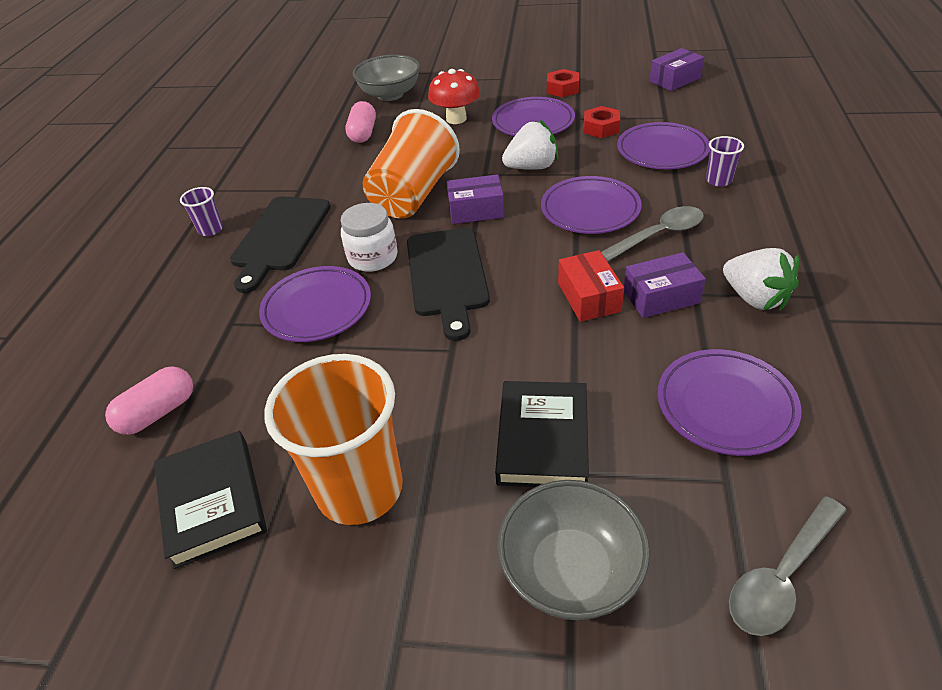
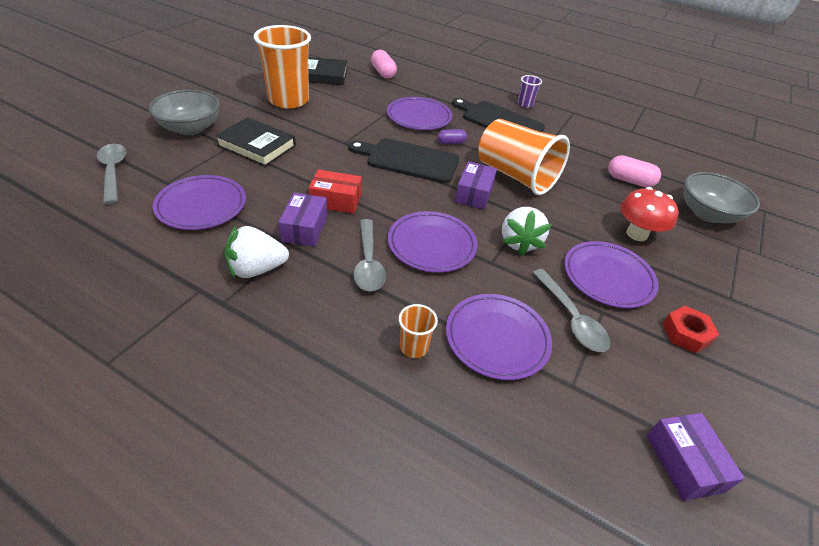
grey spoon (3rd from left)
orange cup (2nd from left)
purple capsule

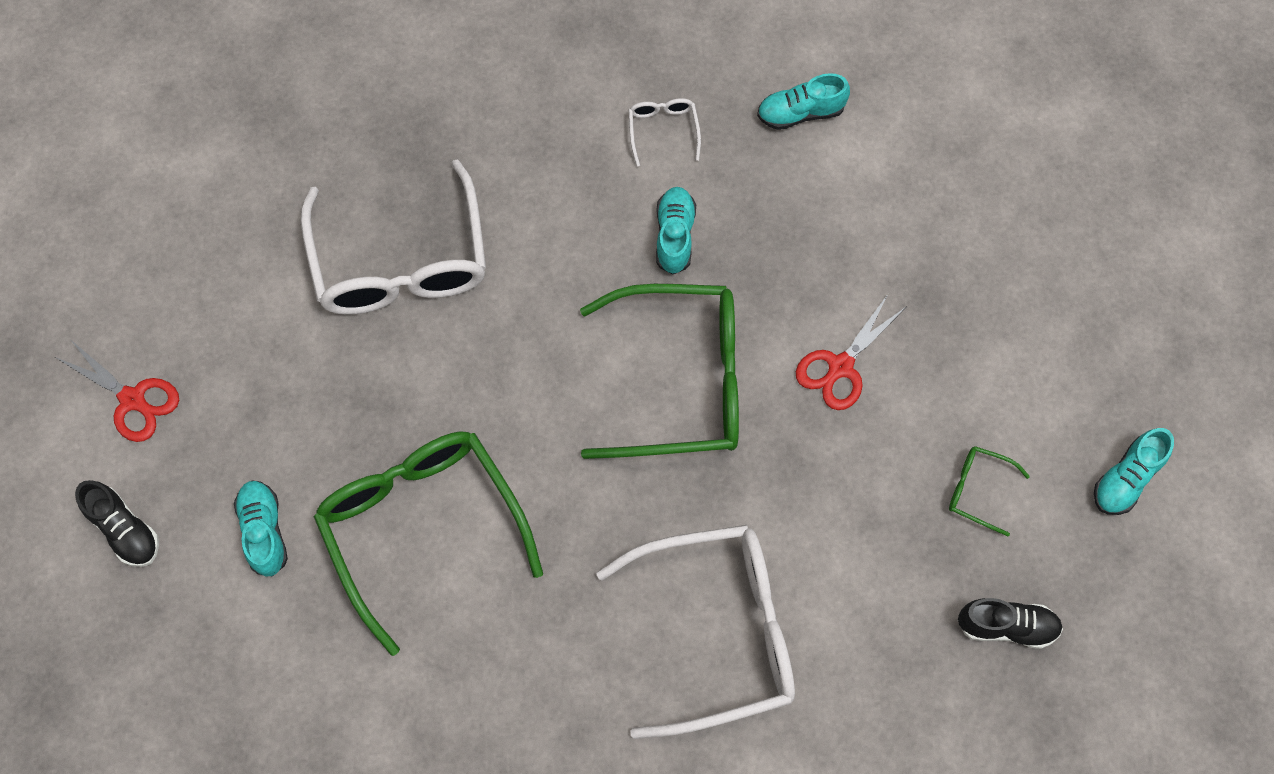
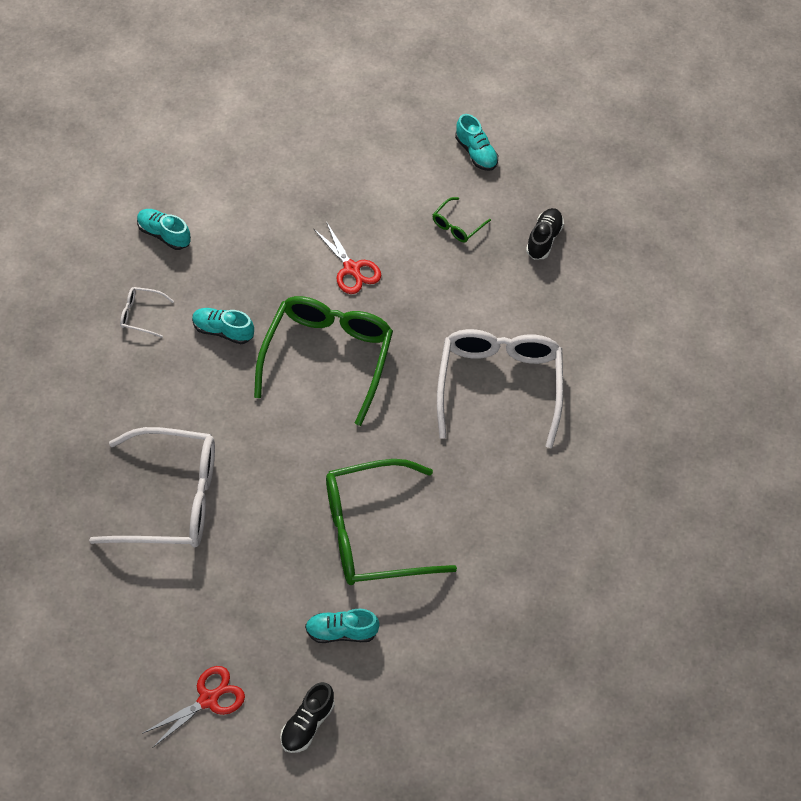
turquoise shoe (1st from left)
black shoe (1st from left)

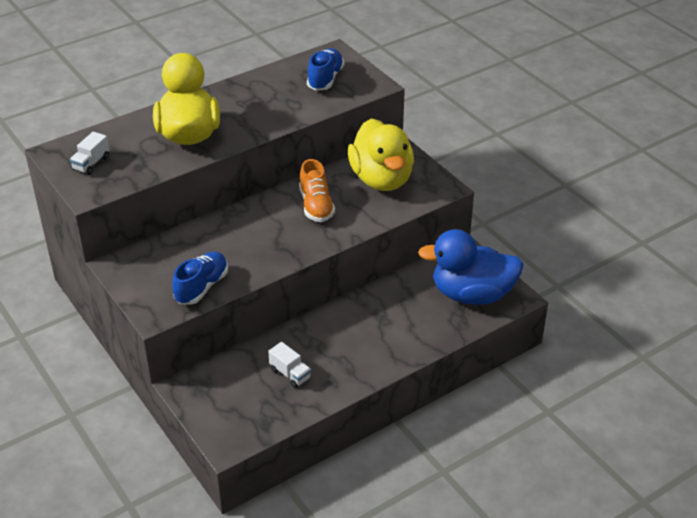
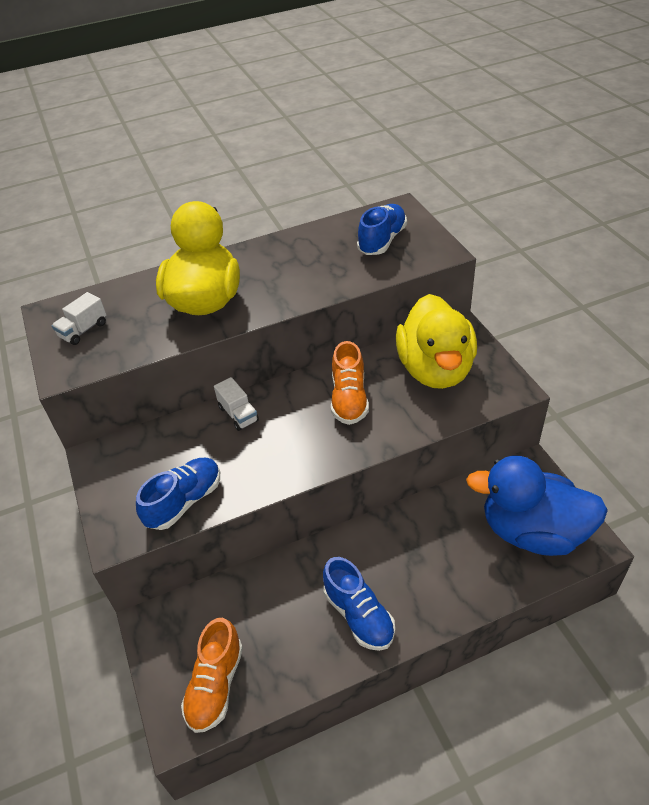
white truck (2nd from left)
blue shoe (2nd from left)
orange shoe (1st from left)

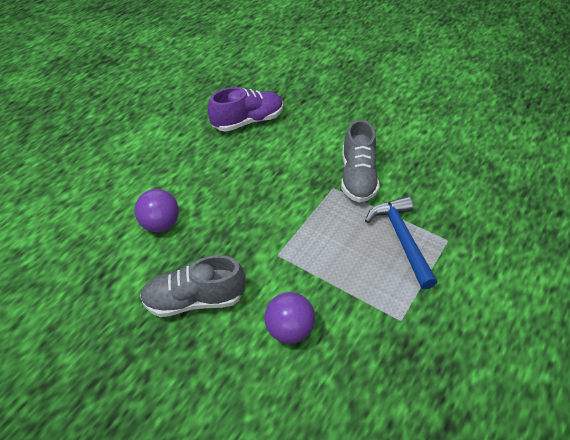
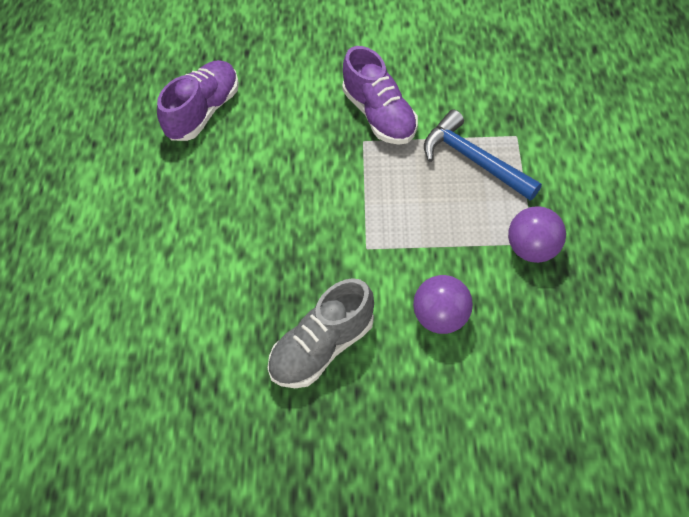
purple shoe (2nd from left)
purple ball (2nd from left)

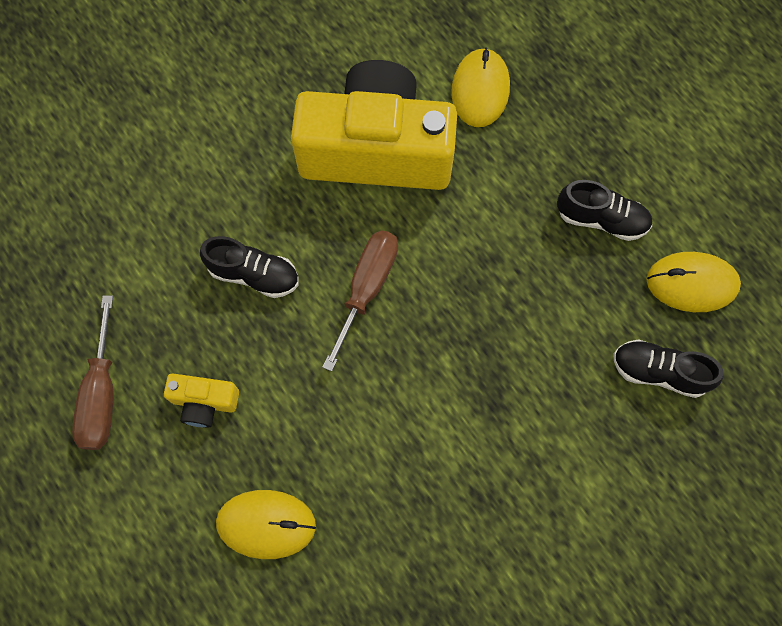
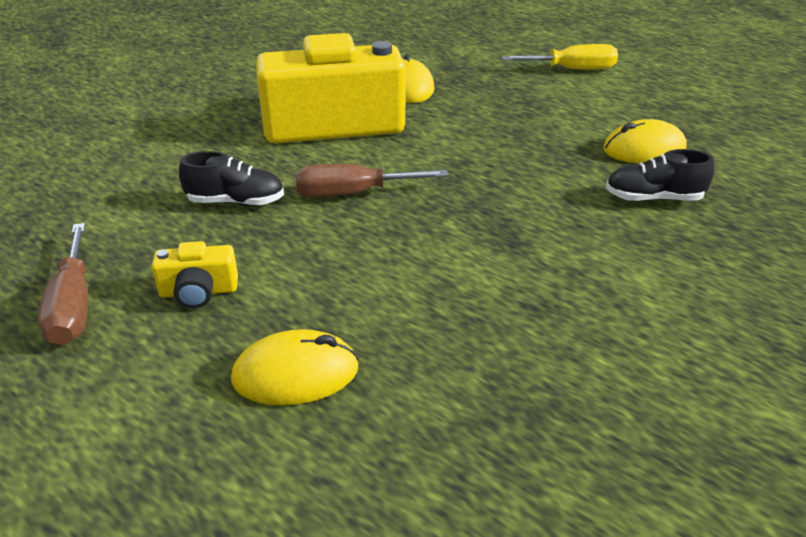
black shoe (2nd from left in the first image)
brown screwdriver (2nd from left)
yellow screwdriver

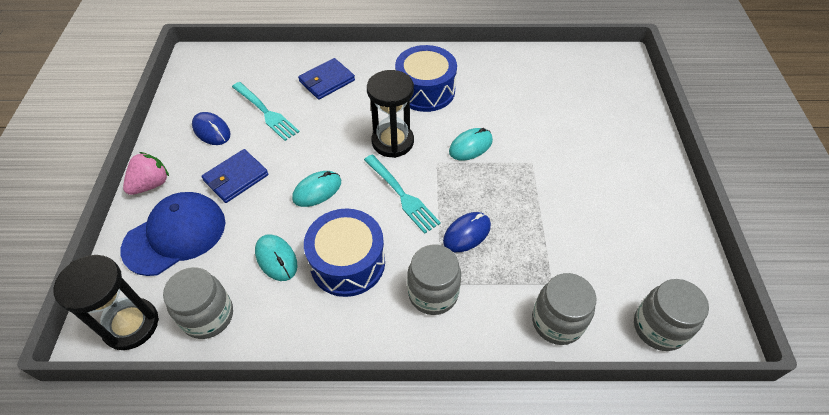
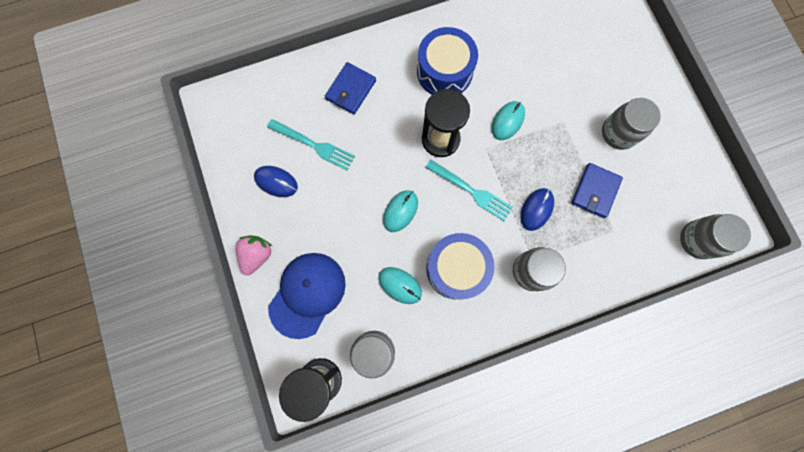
blue wallet (2nd from left)
grey jar (3rd from left)

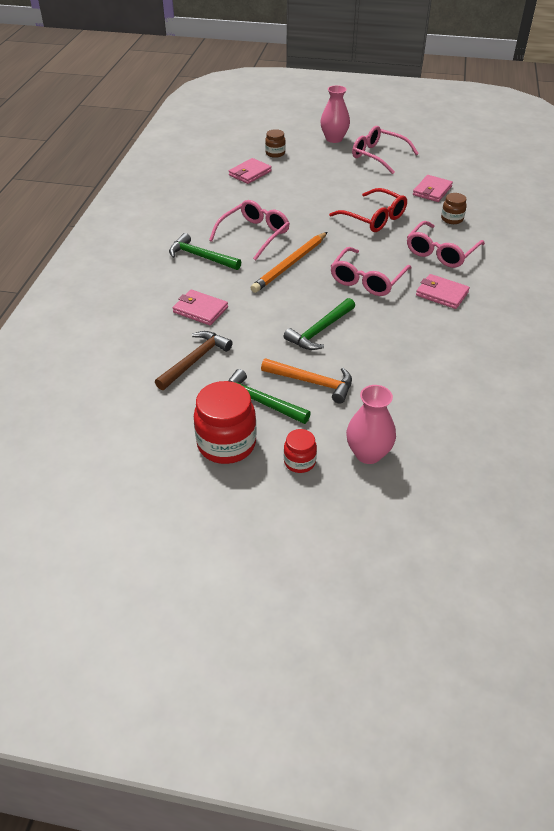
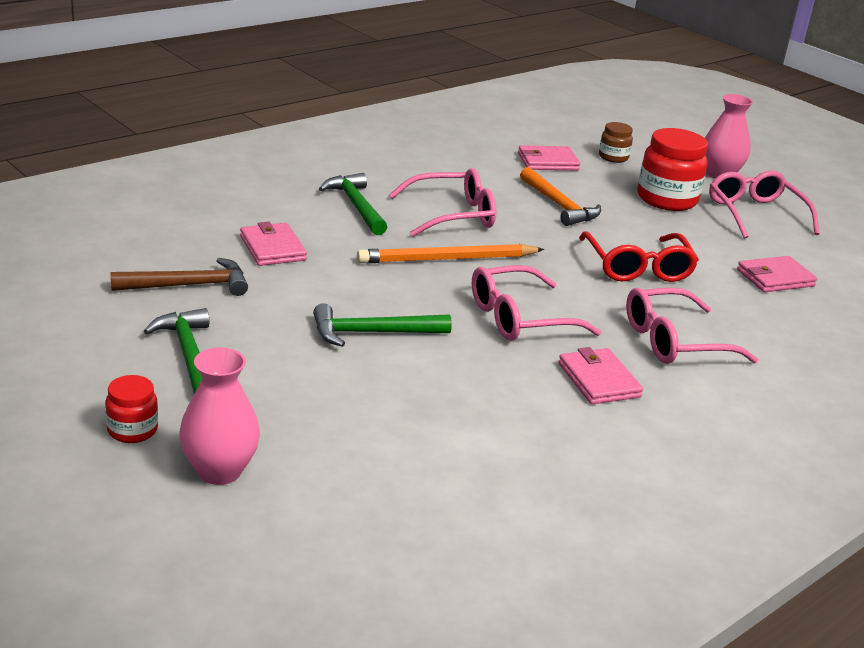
brown jar (2nd from left in the first image)
orange hammer
red jar (2nd from left)

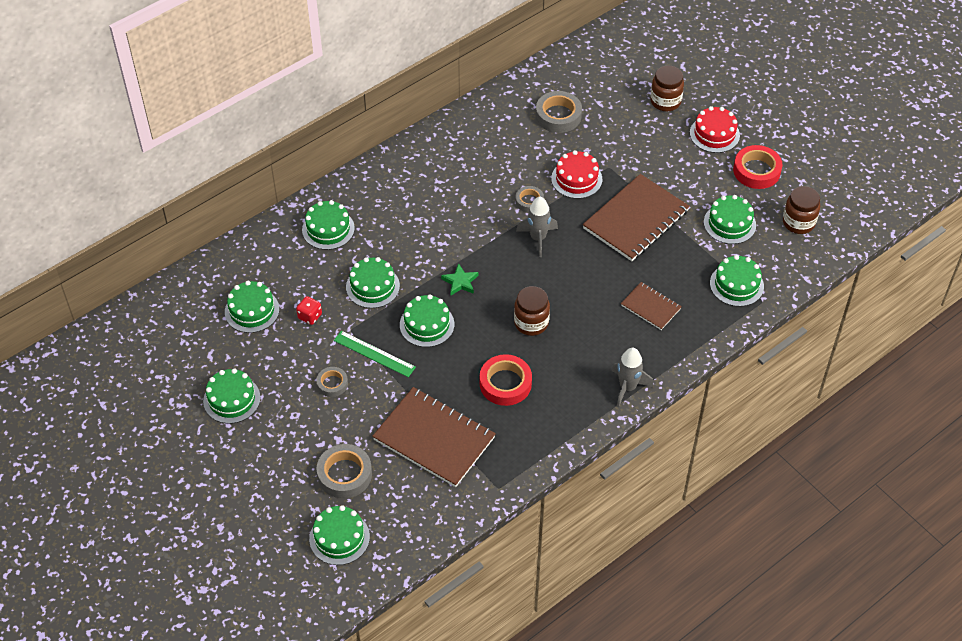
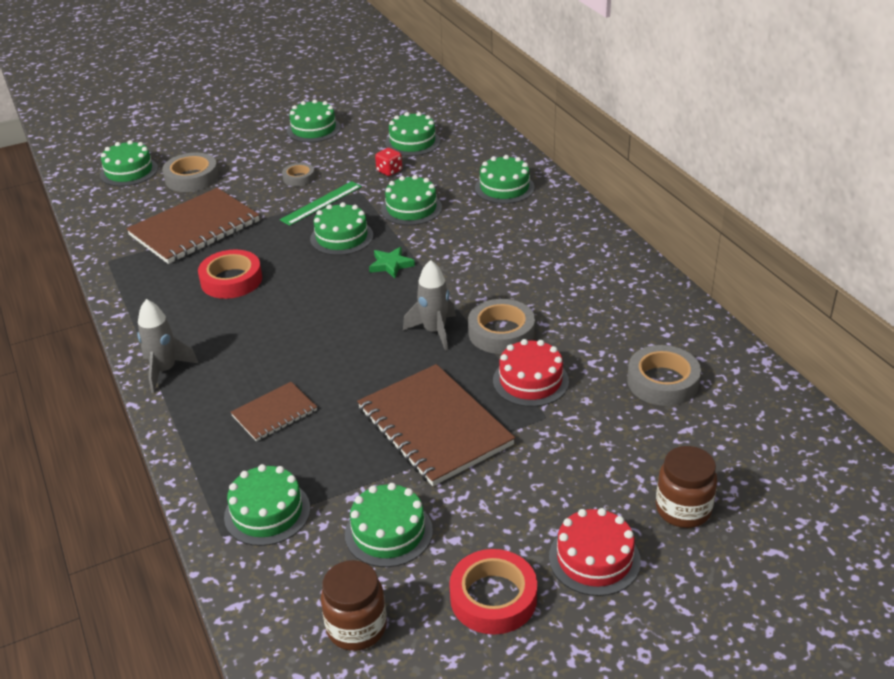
grey tape (3rd from left)
brown jar (1st from left in the first image)

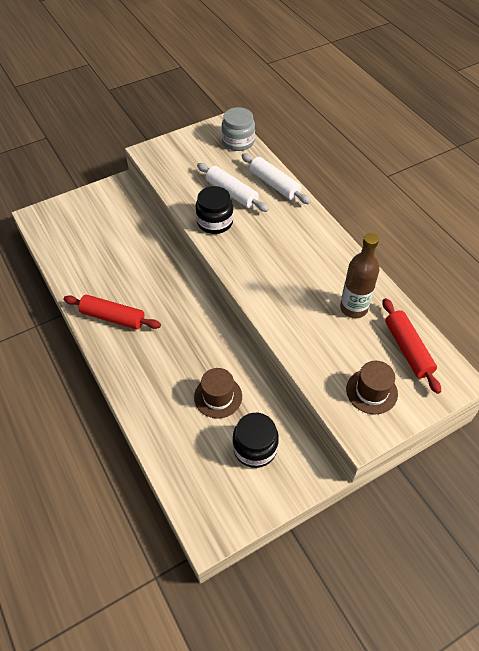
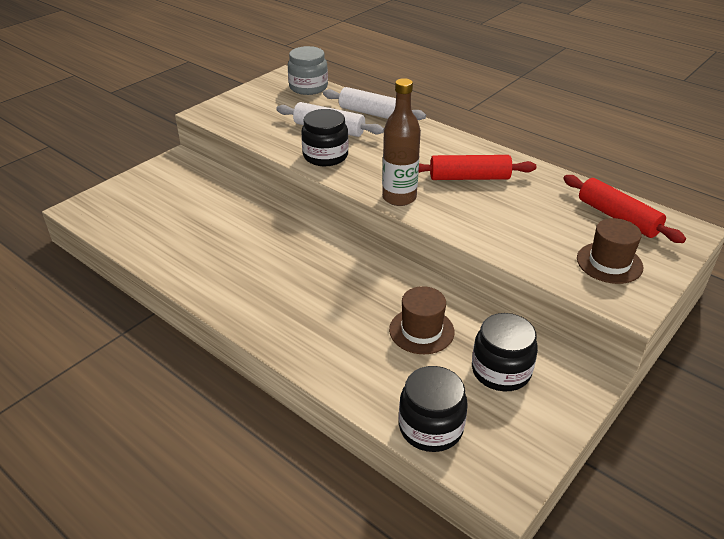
brown bottle
red rolling pin (1st from left)
black jar (2nd from left)

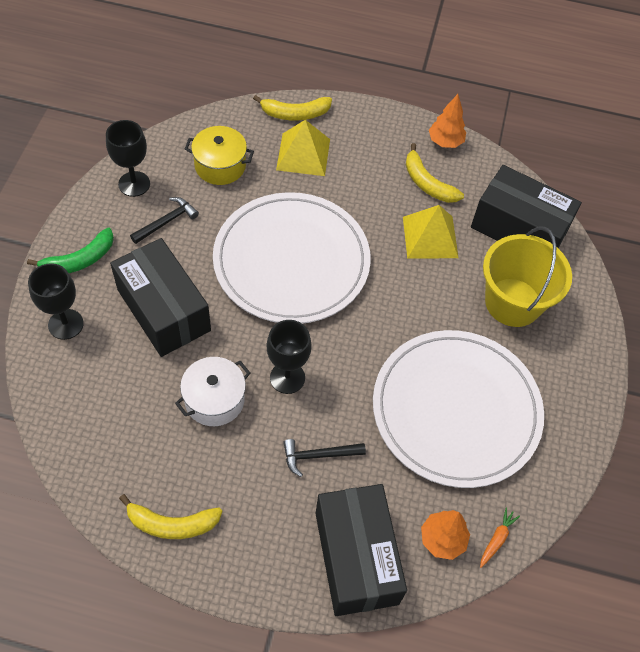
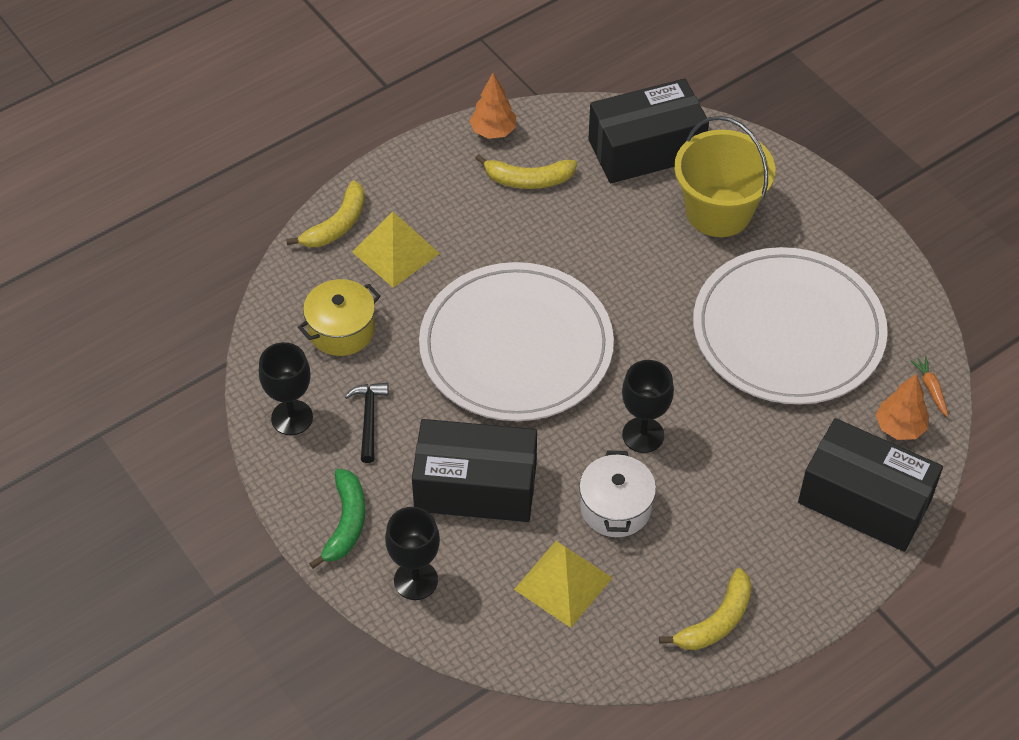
yellow pyramid (2nd from left)
black hammer (2nd from left in the first image)

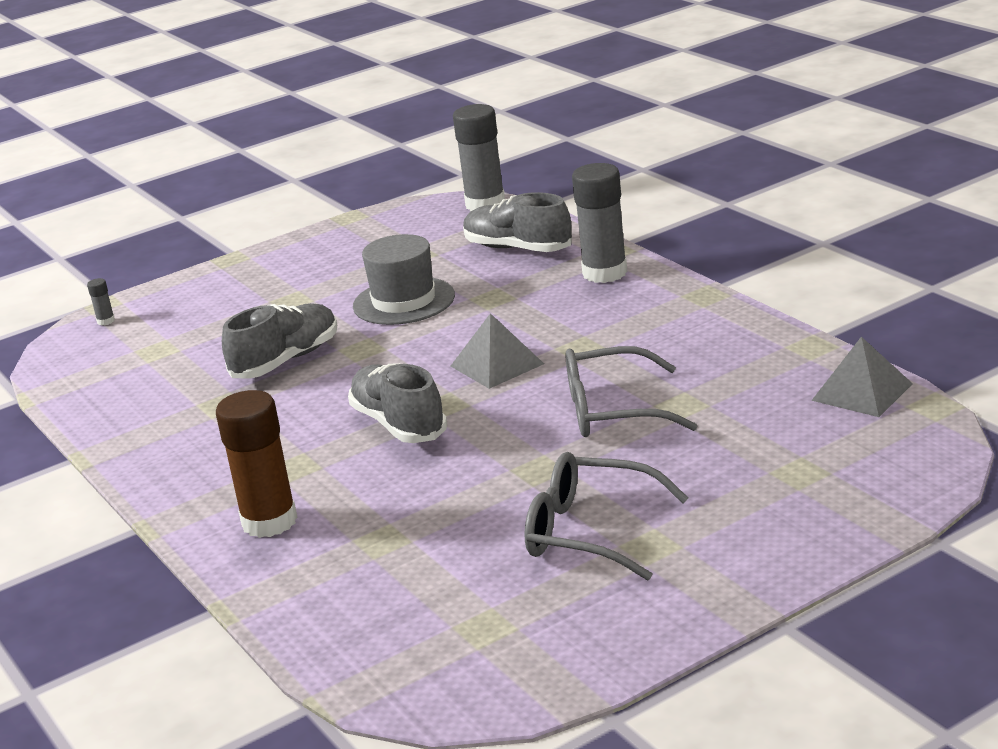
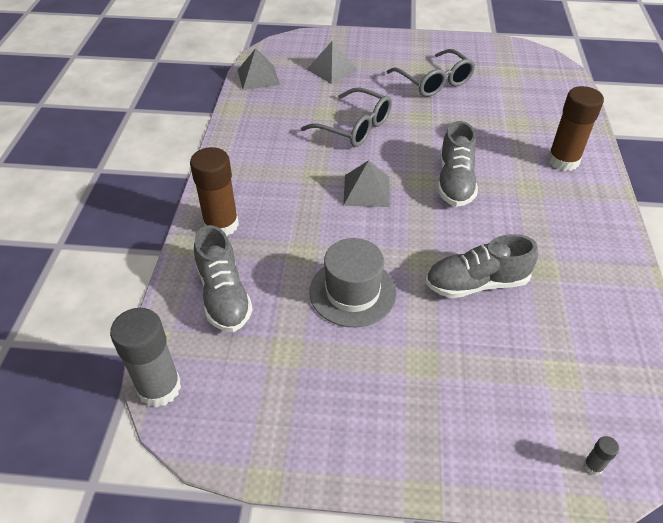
brown glue stick (1st from left)
grey pyramid (2nd from left)

